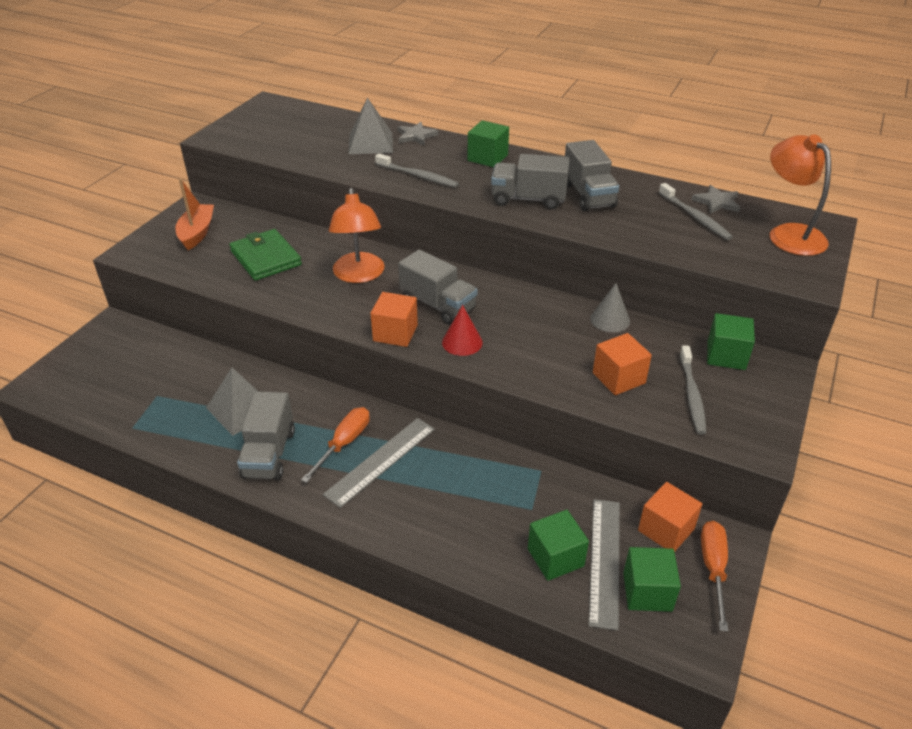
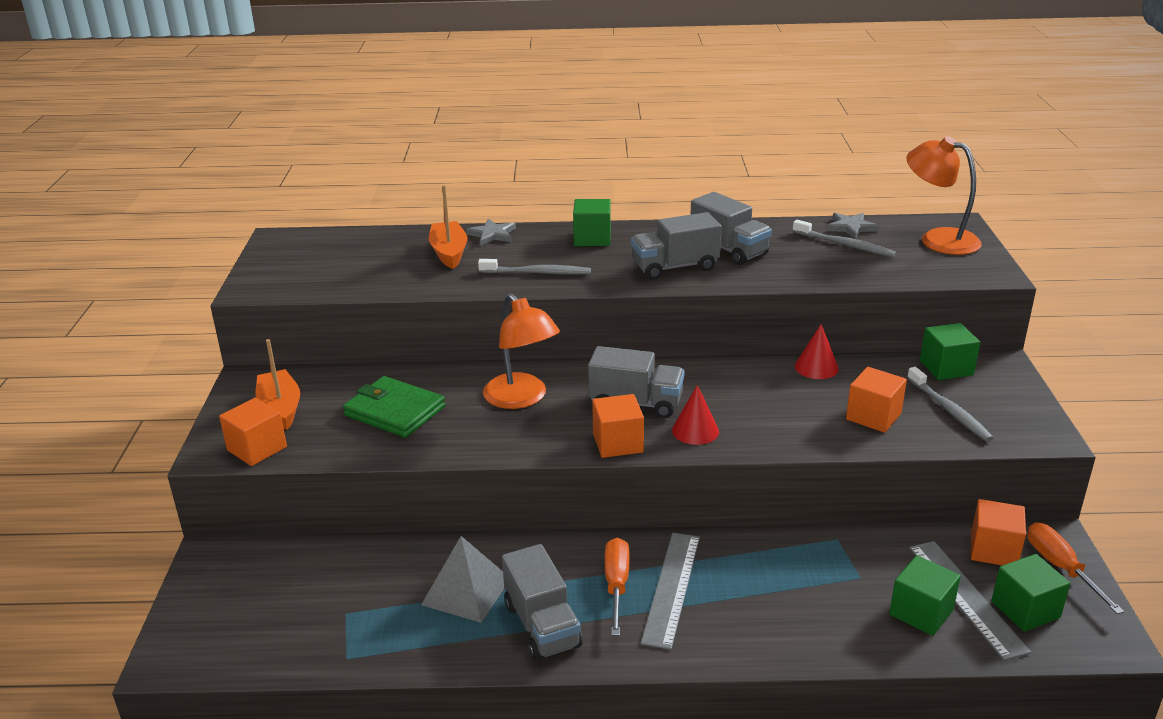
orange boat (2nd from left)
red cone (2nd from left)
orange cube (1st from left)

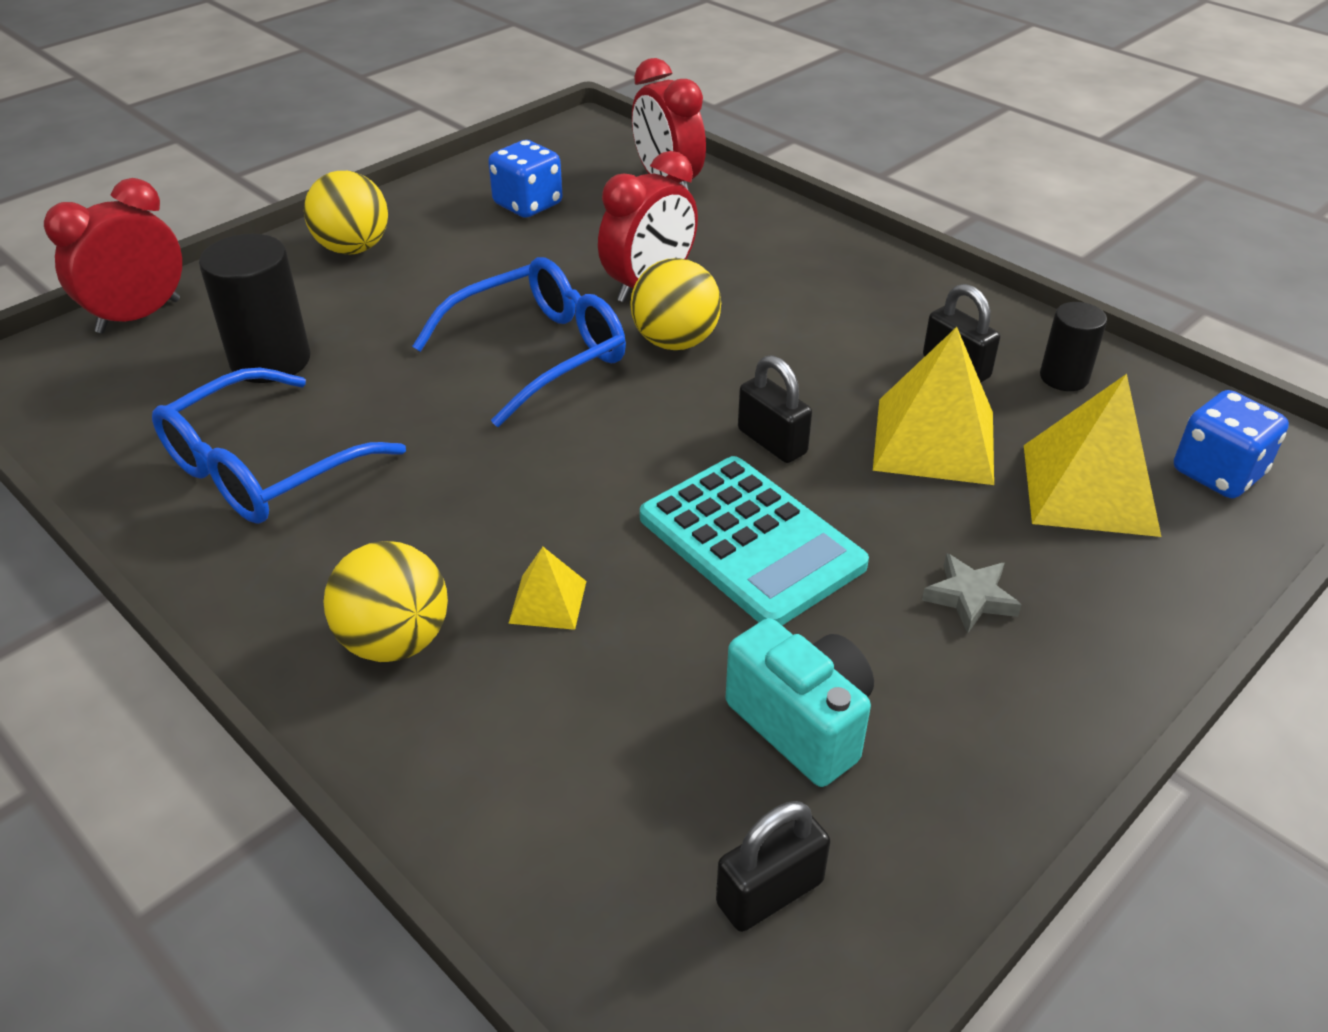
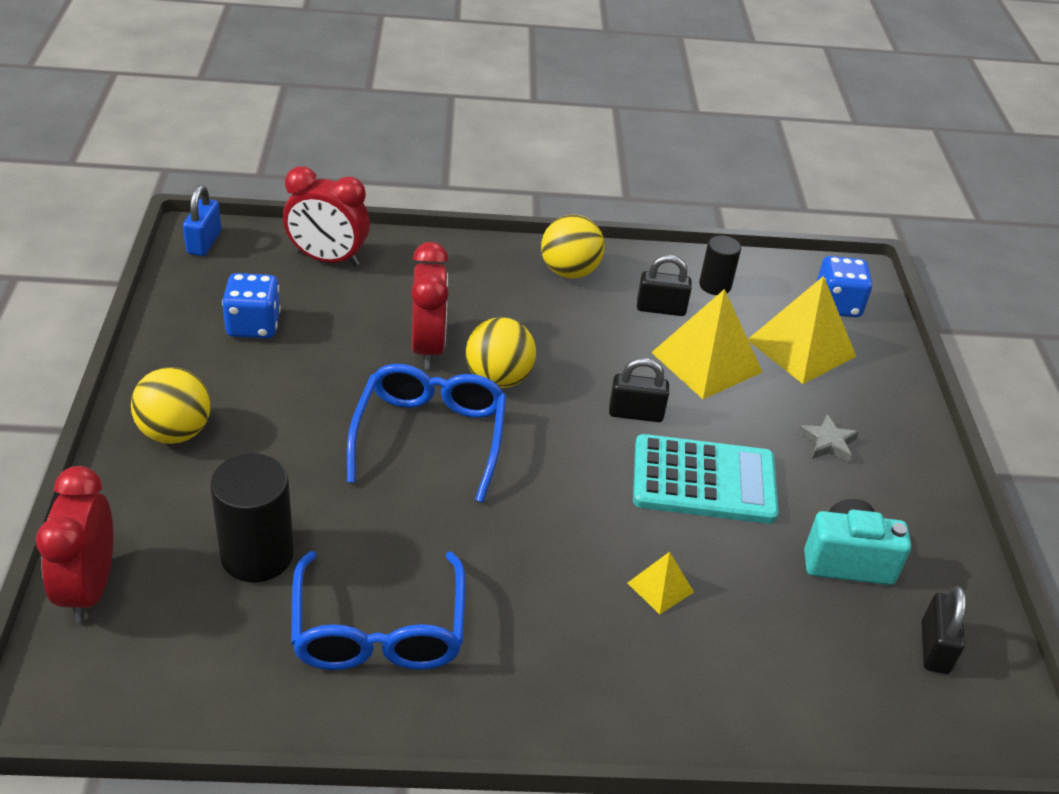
yellow ball (3rd from left)
blue padlock

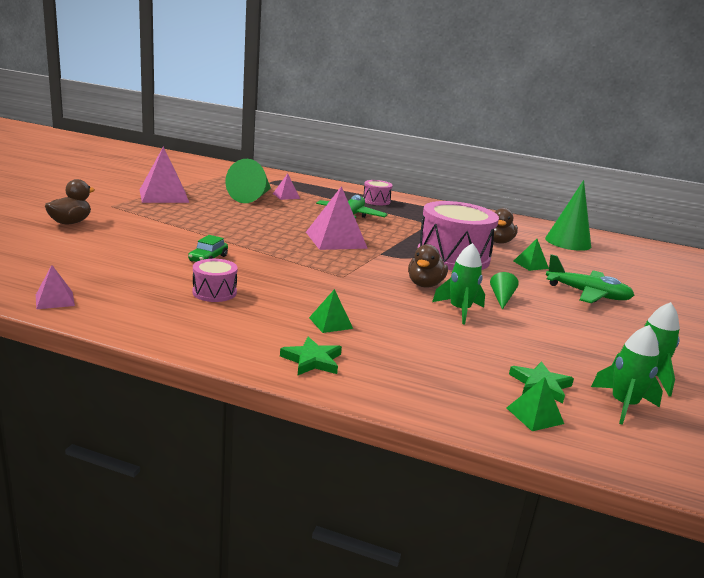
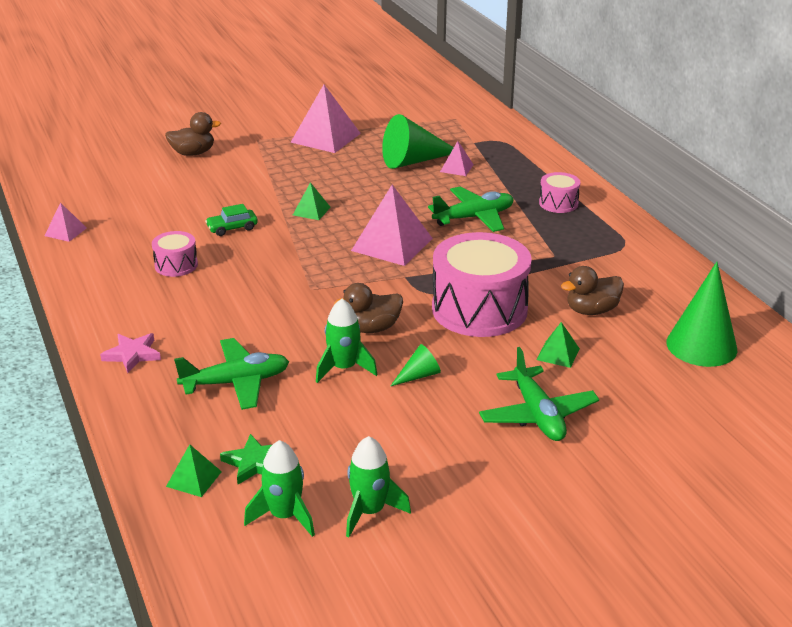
green pyramid (2nd from left)
pink star
green plane (1st from left)

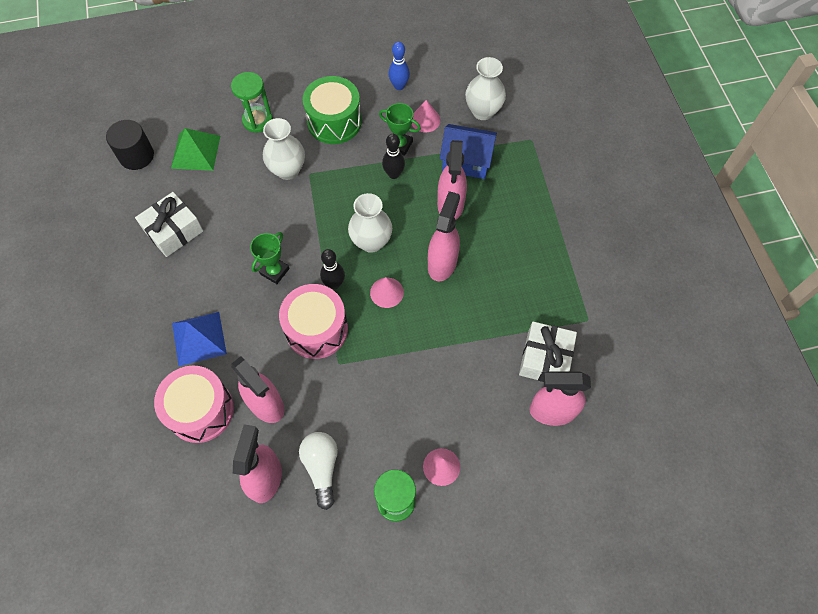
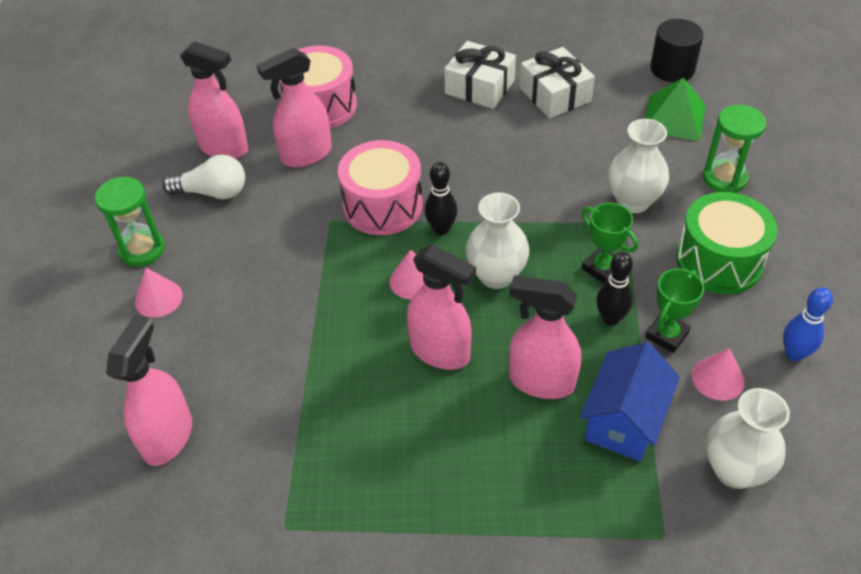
green trophy (1st from left)
blue pyramid
white gift (1st from left)

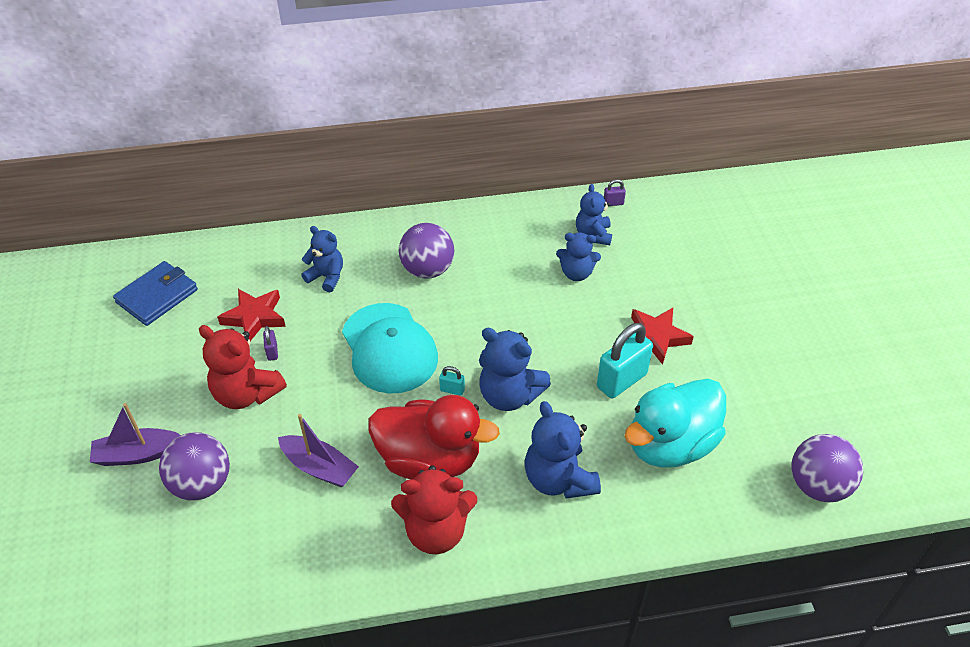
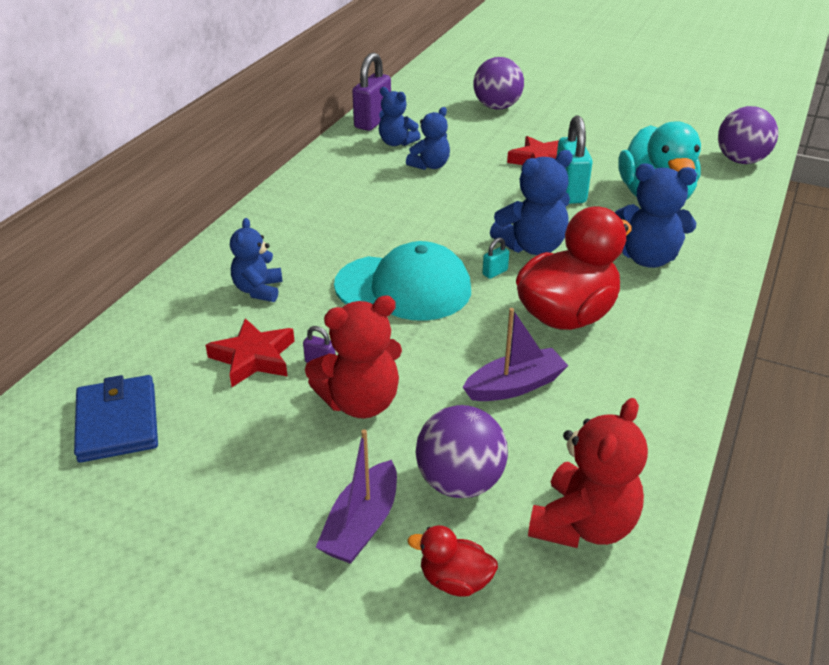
purple padlock (2nd from left)
purple ball (2nd from left)
blue teddy bear (1st from left)
red teddy bear (2nd from left)
red duck (1st from left)

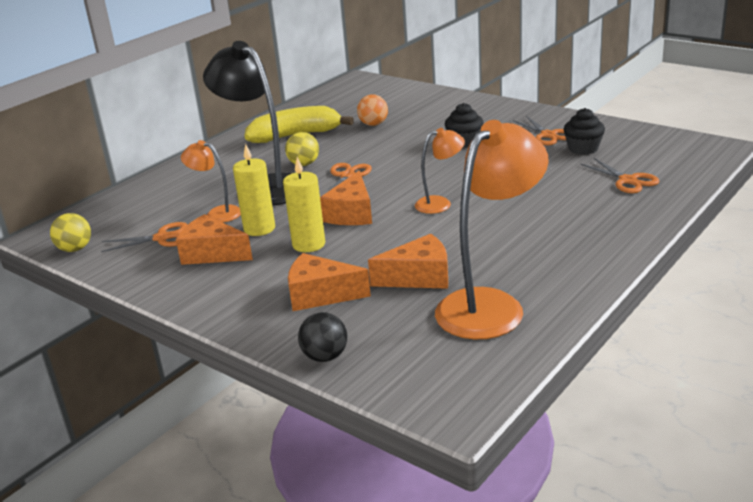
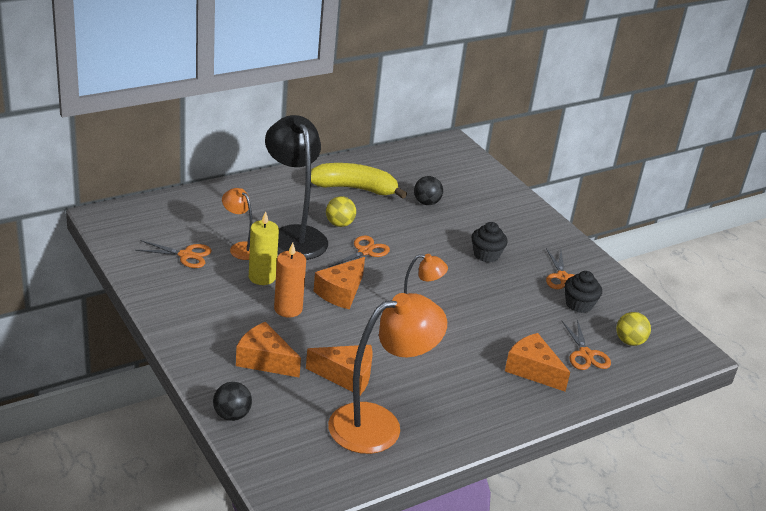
black ball (2nd from left)
orange candle
yellow ball (2nd from left)
orange cheese (4th from left)

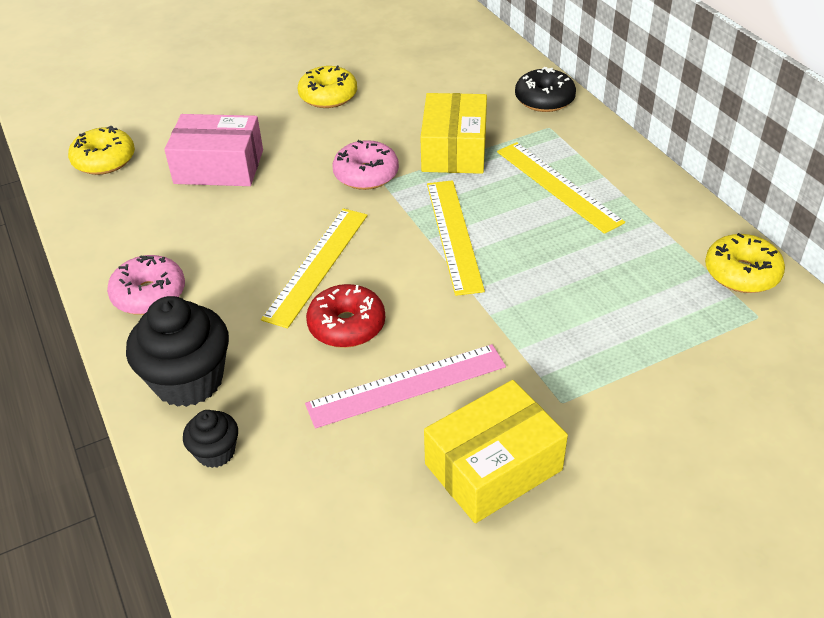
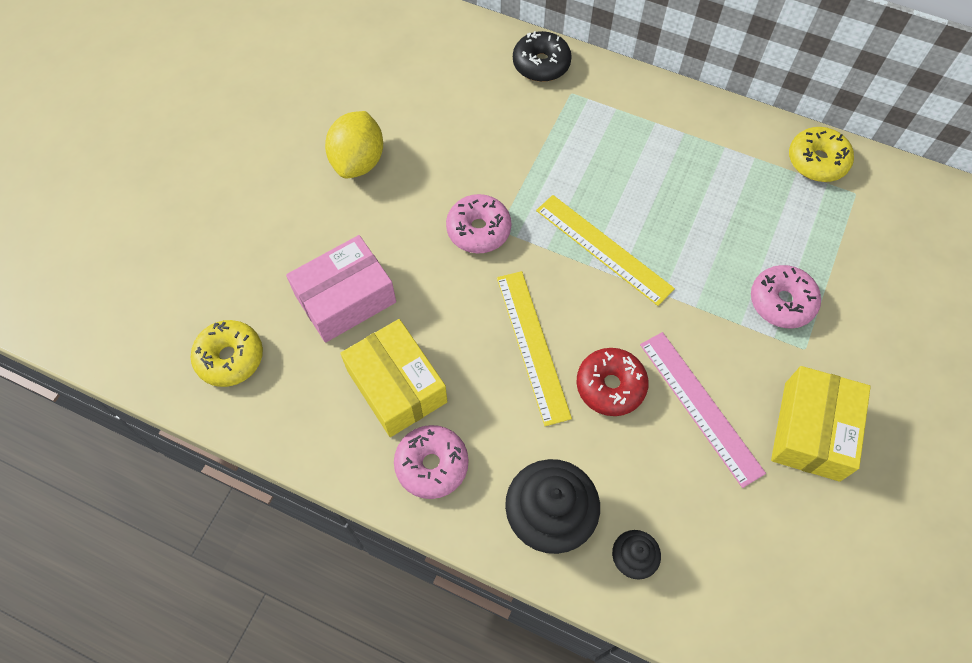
yellow lemon
yellow box (1st from left)
yellow ruler (3rd from left in the first image)
pink ruler
pink donut (3rd from left)

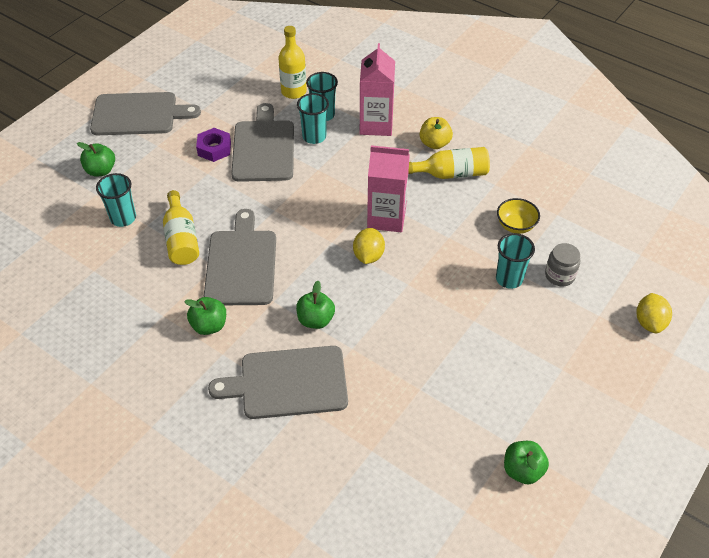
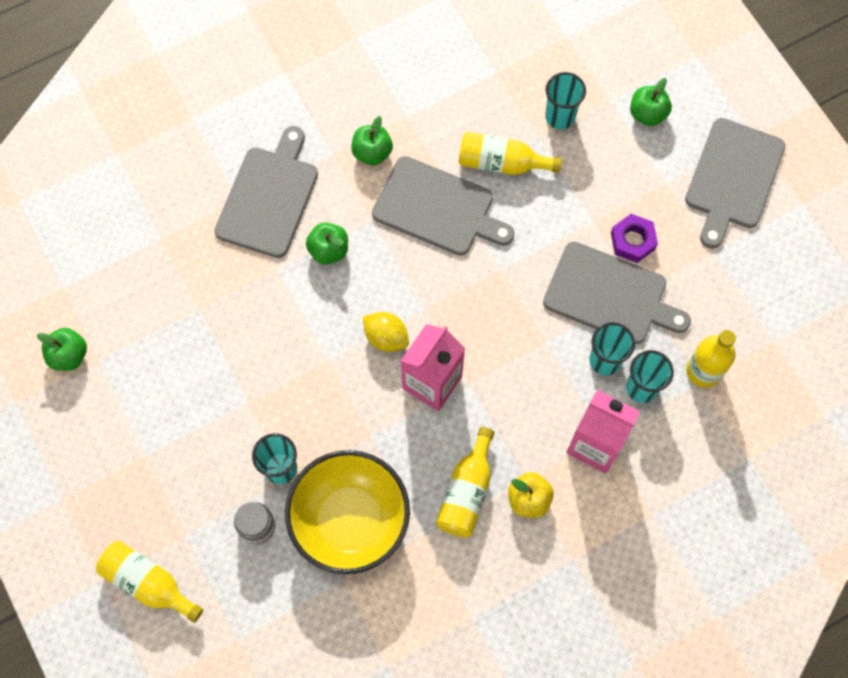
yellow bowl
yellow bottle (1st from left)

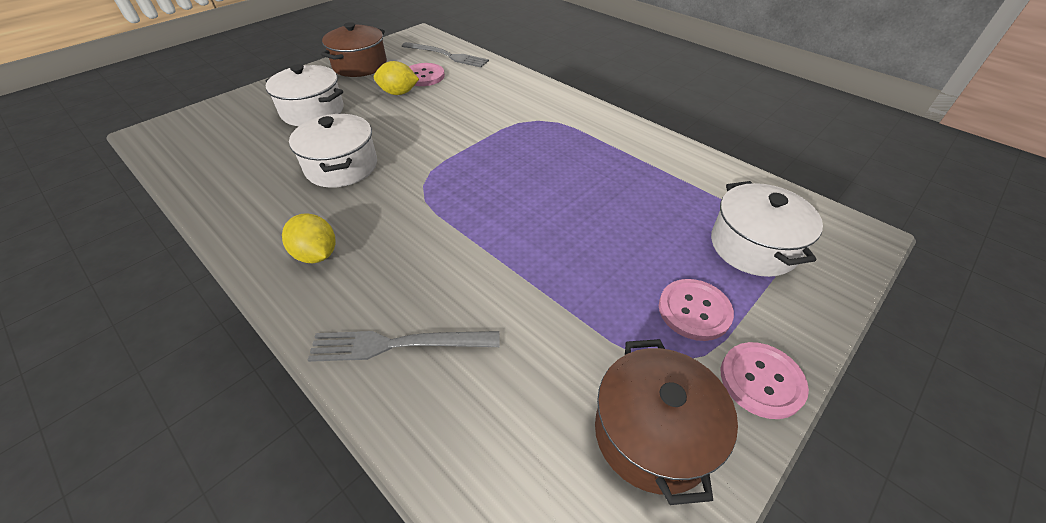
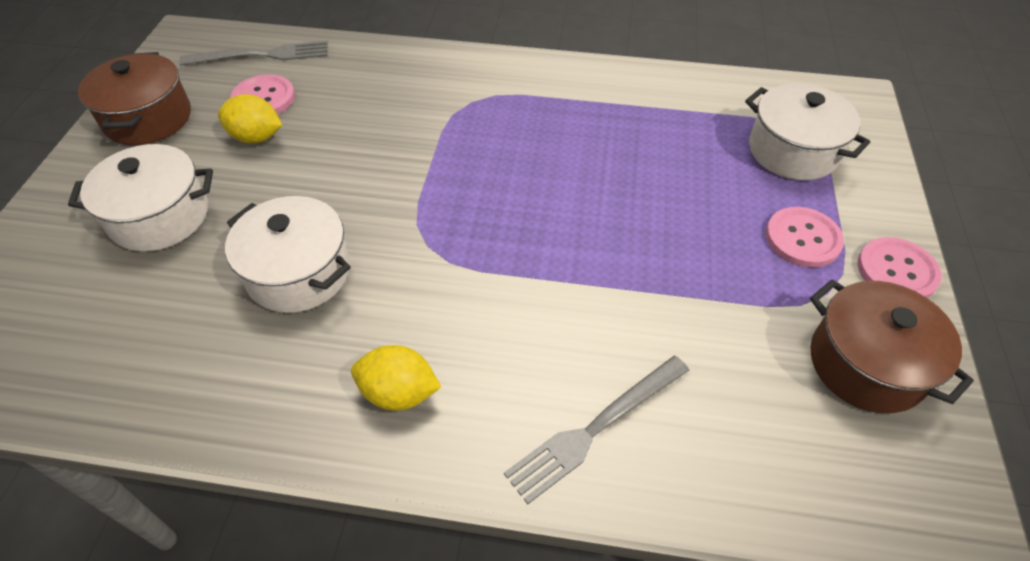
yellow lemon (1st from left)

